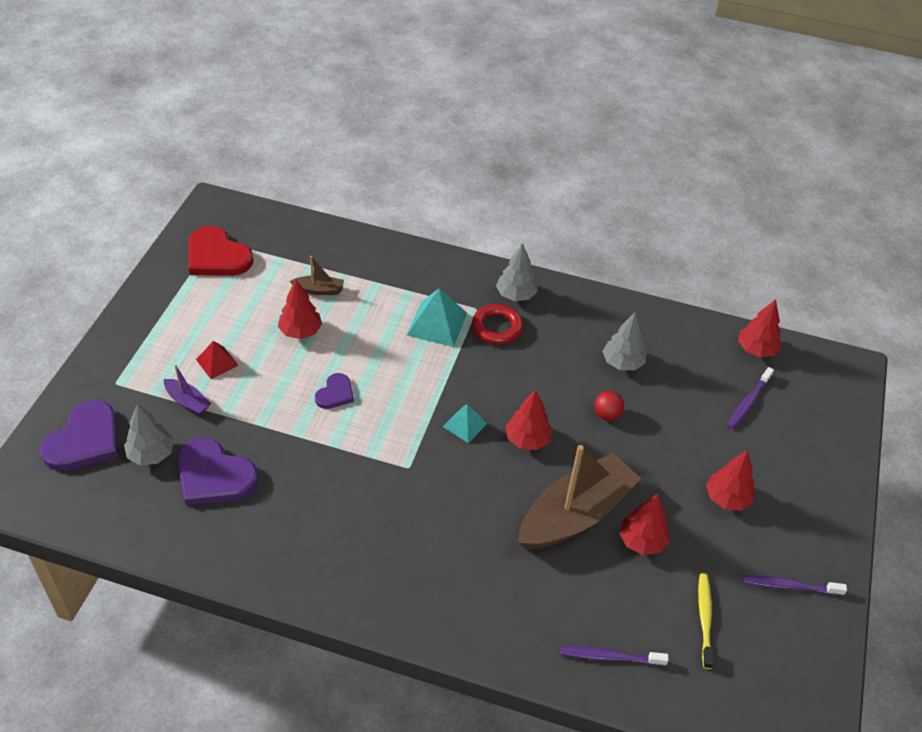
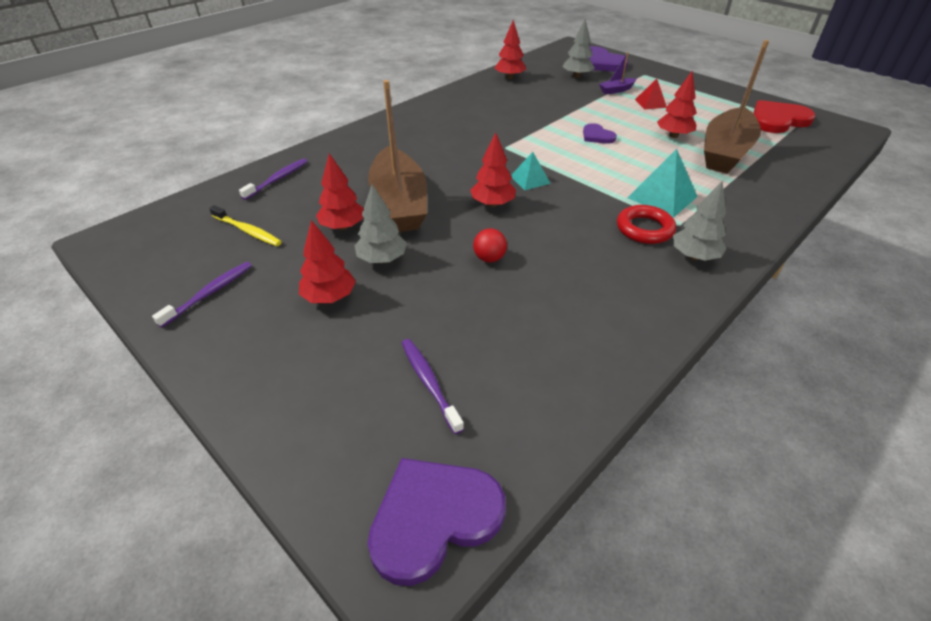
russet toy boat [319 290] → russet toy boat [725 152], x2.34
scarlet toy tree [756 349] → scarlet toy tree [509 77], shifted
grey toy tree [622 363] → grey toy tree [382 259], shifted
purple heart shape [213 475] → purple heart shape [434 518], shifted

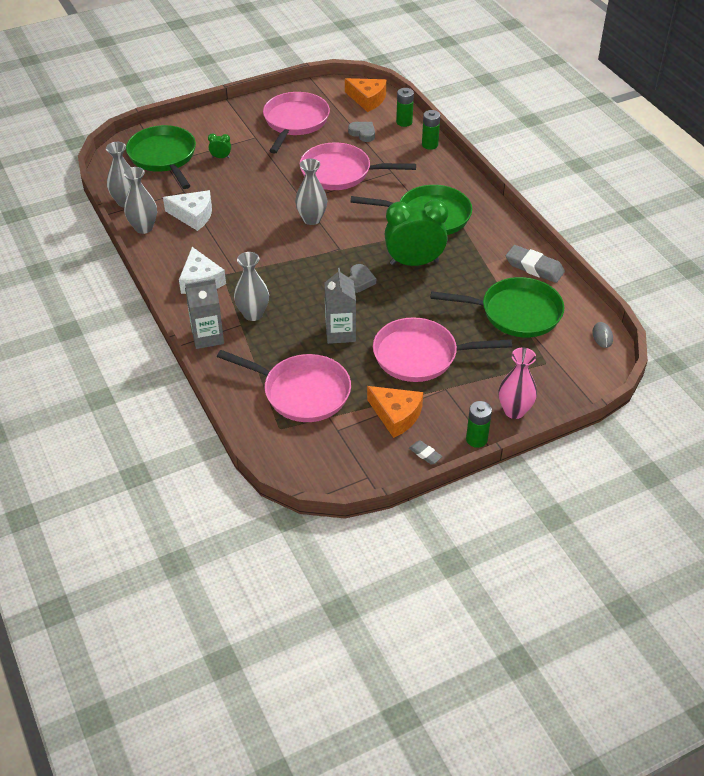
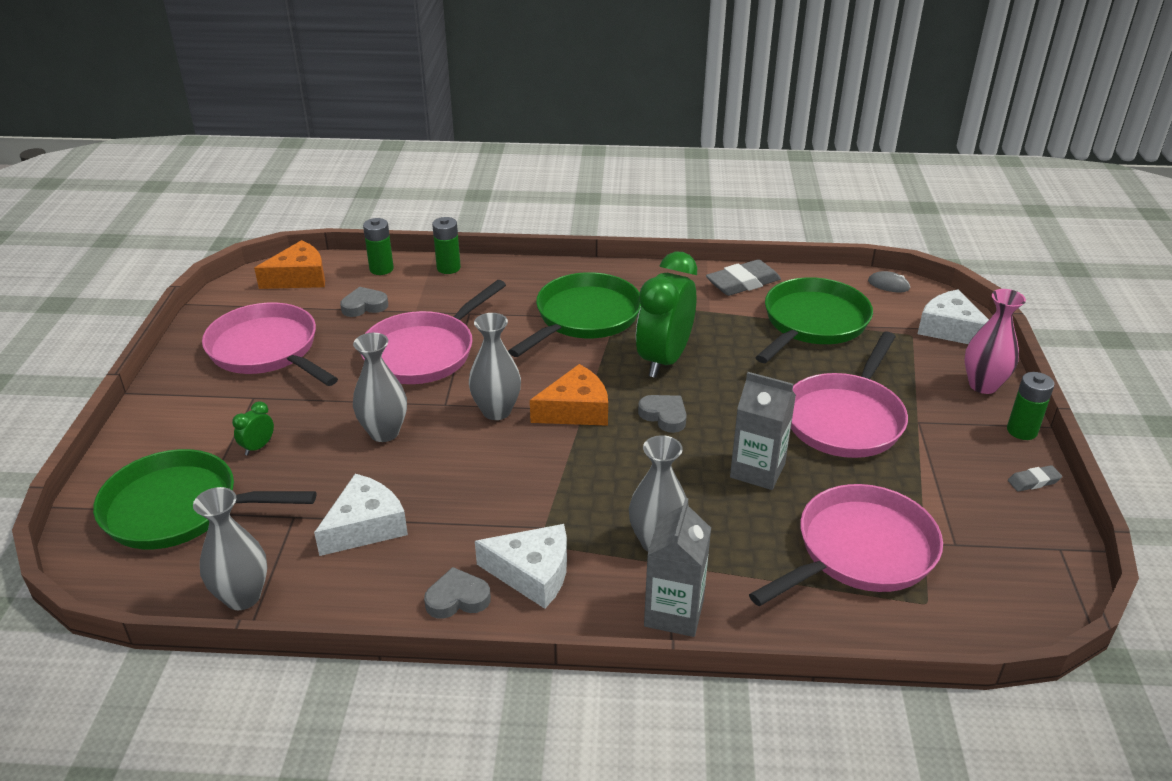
grey vase [144 228] → grey vase [384 432], shifted
orange-coloured cheese [396 415] → orange-coloured cheese [575 410], shifted
- → snow-white cheese [950 329]
- → grey heart shape [457 598]

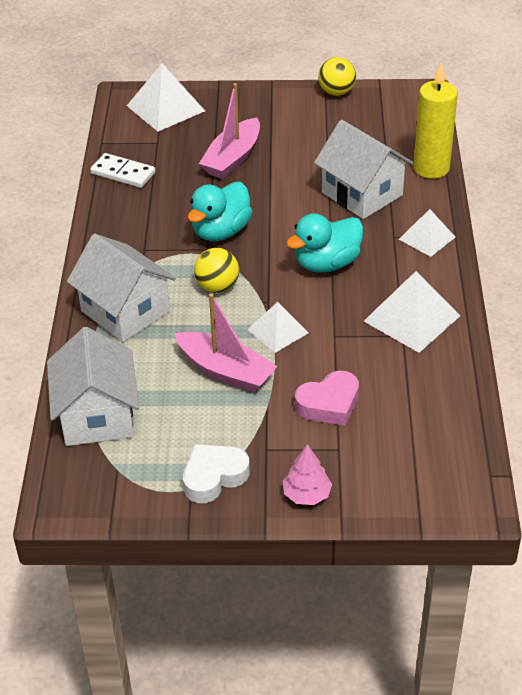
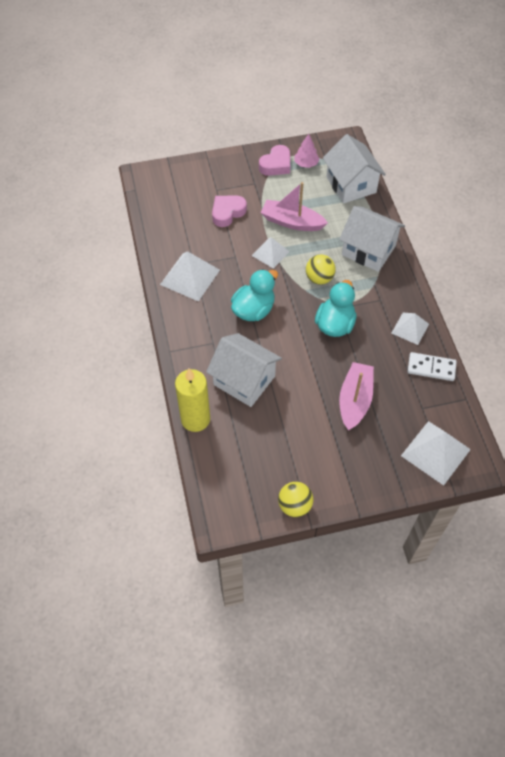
snow-white solid pyramid [427 238] → snow-white solid pyramid [410 328], shifted
snow-white heart shape [214 477] → rosy heart shape [276 165]
rosy toy tree [306 494] → rosy toy tree [306 163], shifted

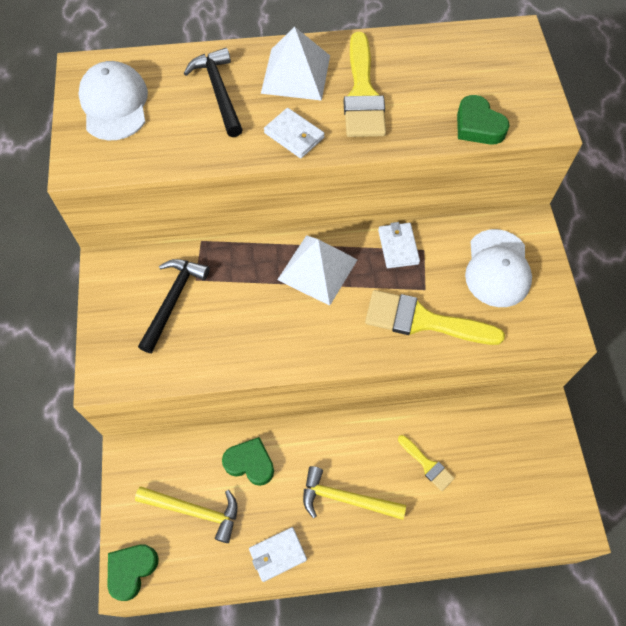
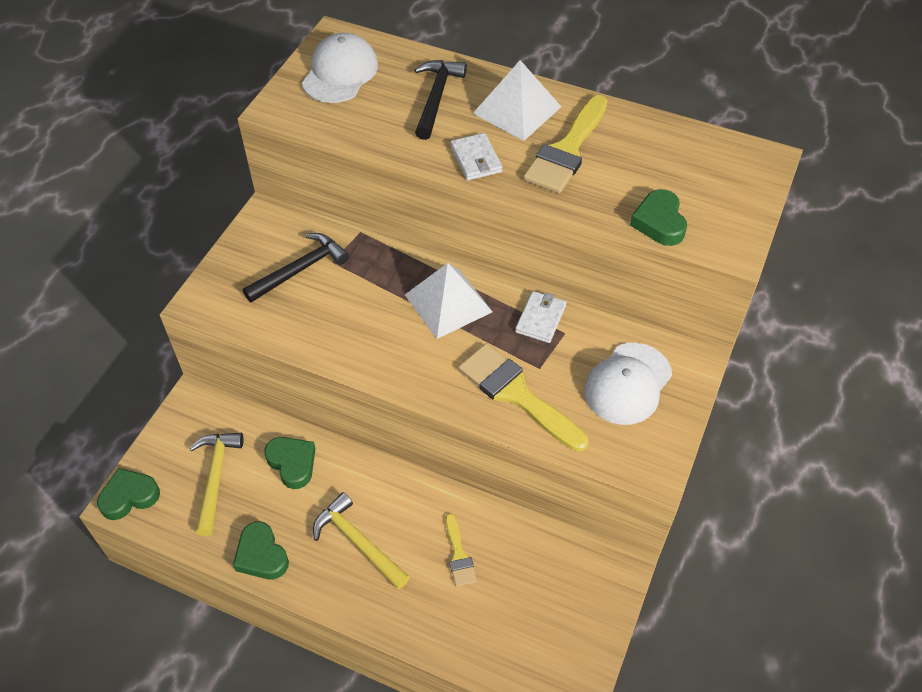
golden claw hammer [195 511] → golden claw hammer [215 477], 135 degrees counterclockwise
snow-white card wallet [277 554] → green heart shape [261 555]

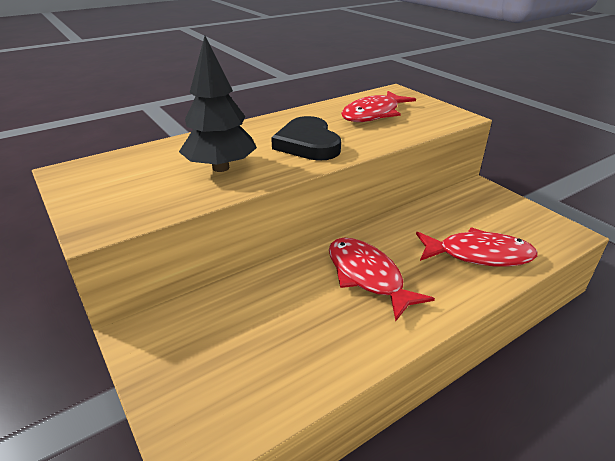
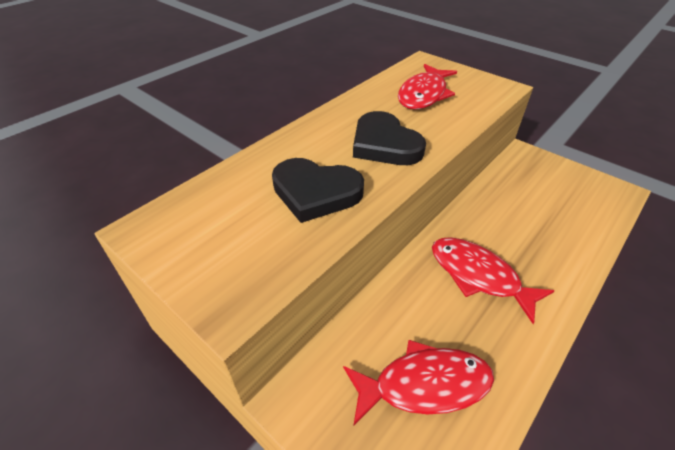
ebony toy tree [221 168] → ebony heart shape [315 192]
scarlet toy fish [479 255] → scarlet toy fish [424 385], shifted

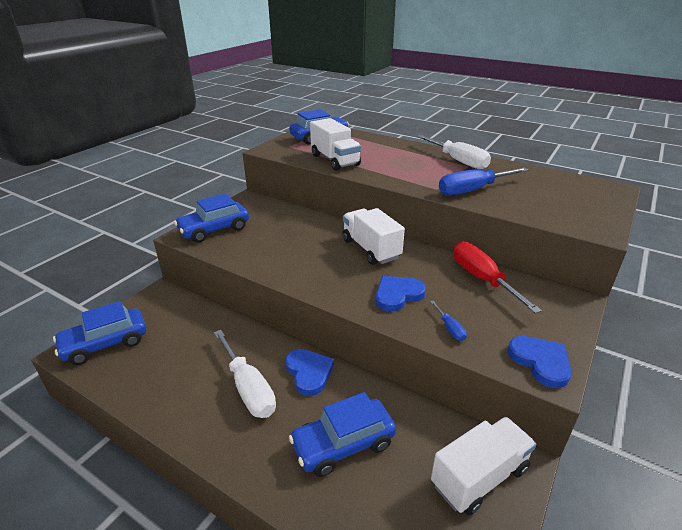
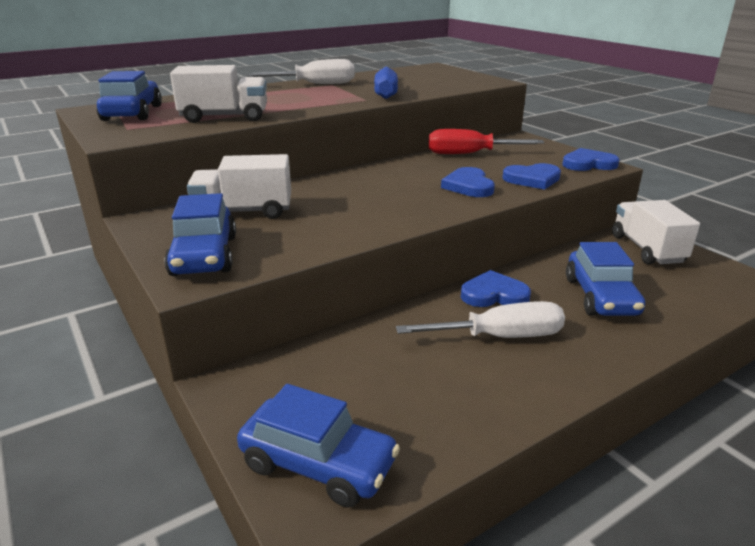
snow-white toy truck [371 249] → snow-white toy truck [244 212], shifted
blue automobile [105 343] → blue automobile [318 464], 60 degrees counterclockwise
blue screwdriver [450 328] → blue heart shape [532 179]

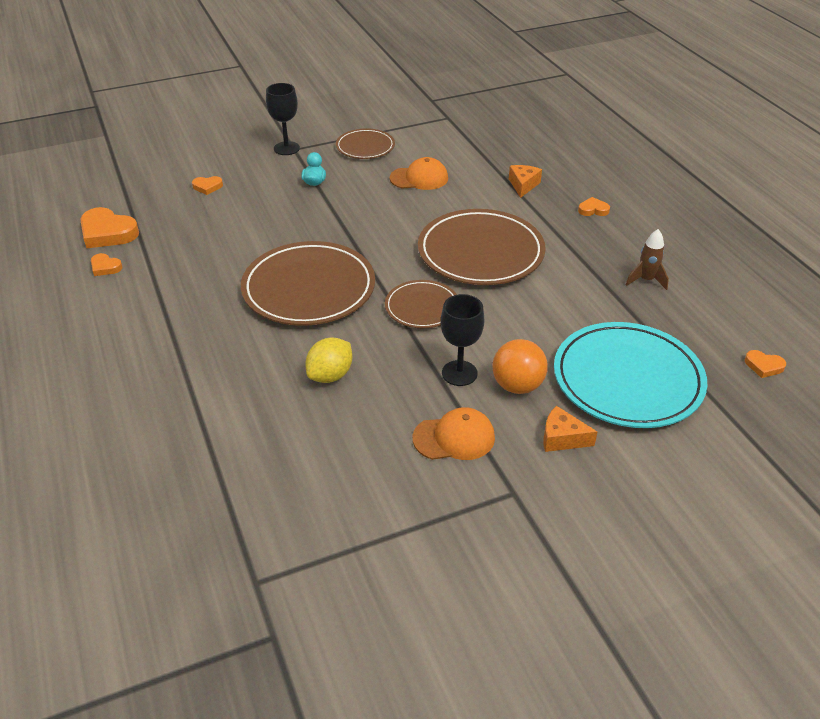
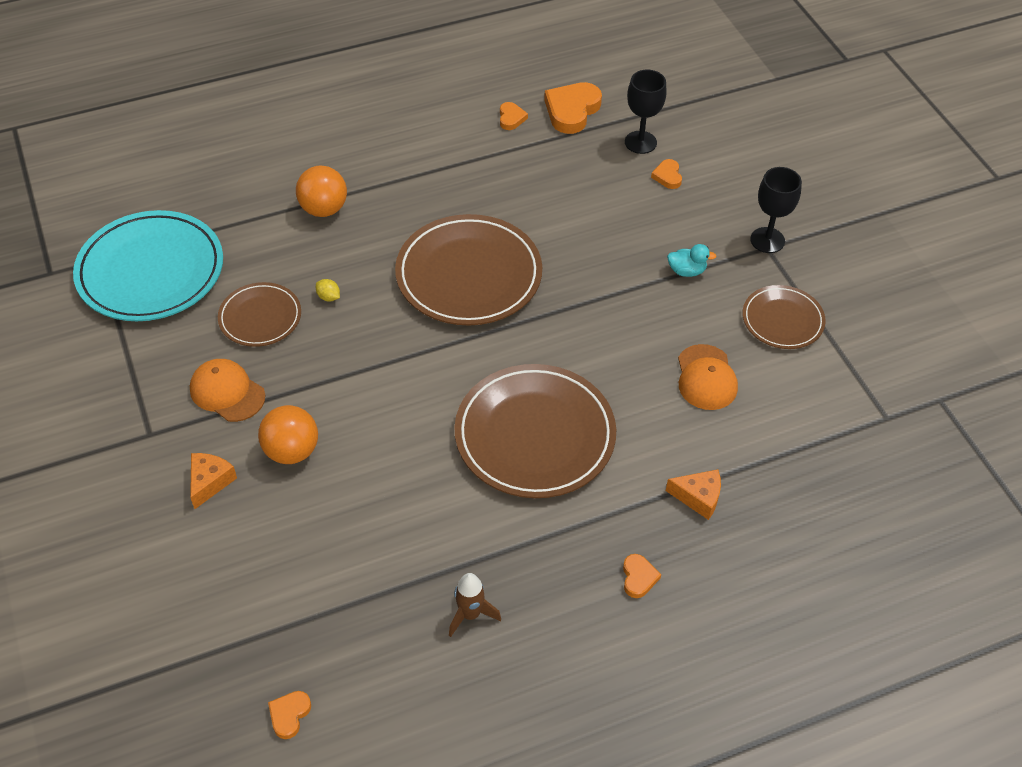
orange-coloured heart shape [105 267] → orange-coloured heart shape [511 118], 150 degrees clockwise
russet plate [422 307] → russet plate [260 317], shifted
ebony wine glass [459 373] → ebony wine glass [640 142], shifted
turquoise plate [627 379] → turquoise plate [151 271], shifted
golden toy lemon [330 375] → golden toy lemon [328 297], x0.51
orange-coloured peaked cap [454 438] → orange-coloured peaked cap [227 392], 135 degrees clockwise
- → orange-coloured sphere [324 209]

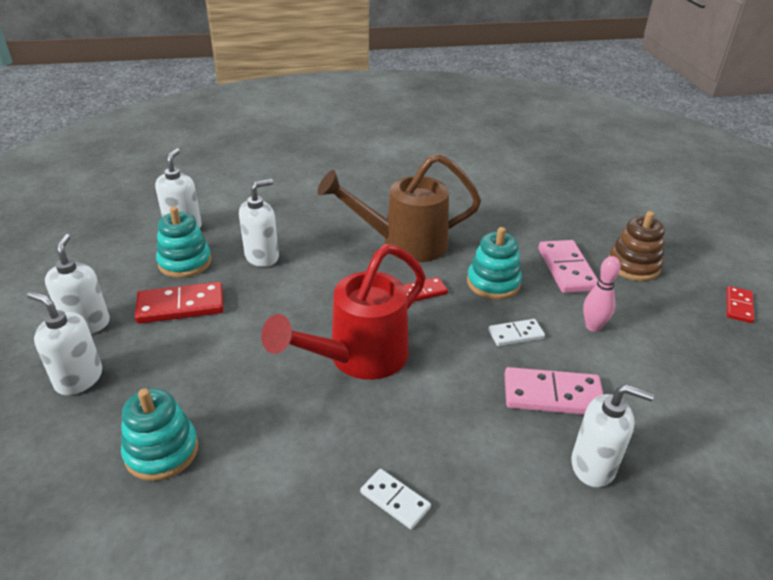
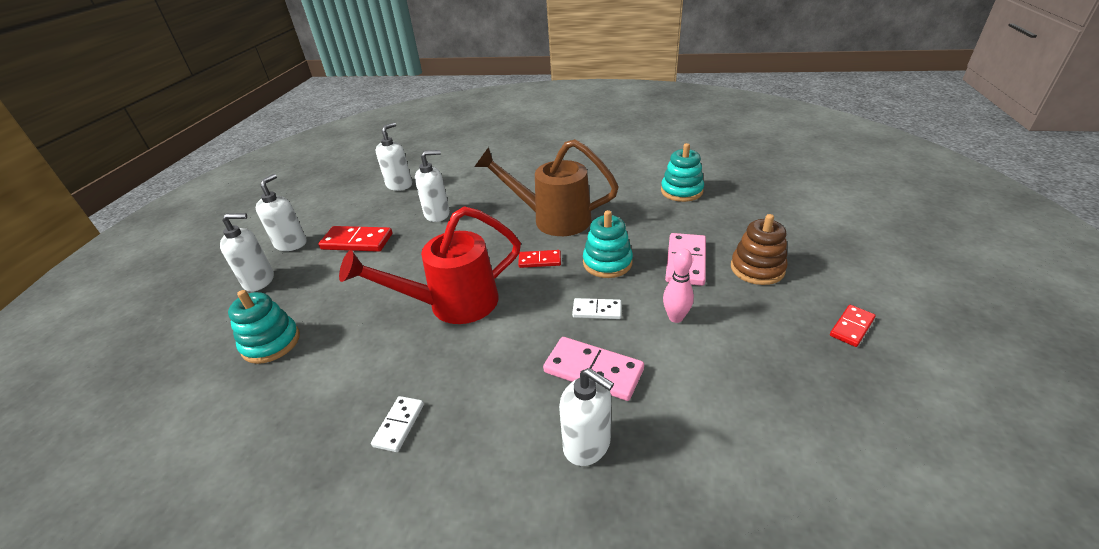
turquoise ring stacker [185 262] → turquoise ring stacker [681 191], shifted
snow-white soap dispenser [79 379] → snow-white soap dispenser [259 281], 120 degrees clockwise
snow-white domino piece [395 500] → snow-white domino piece [399 425], 45 degrees clockwise

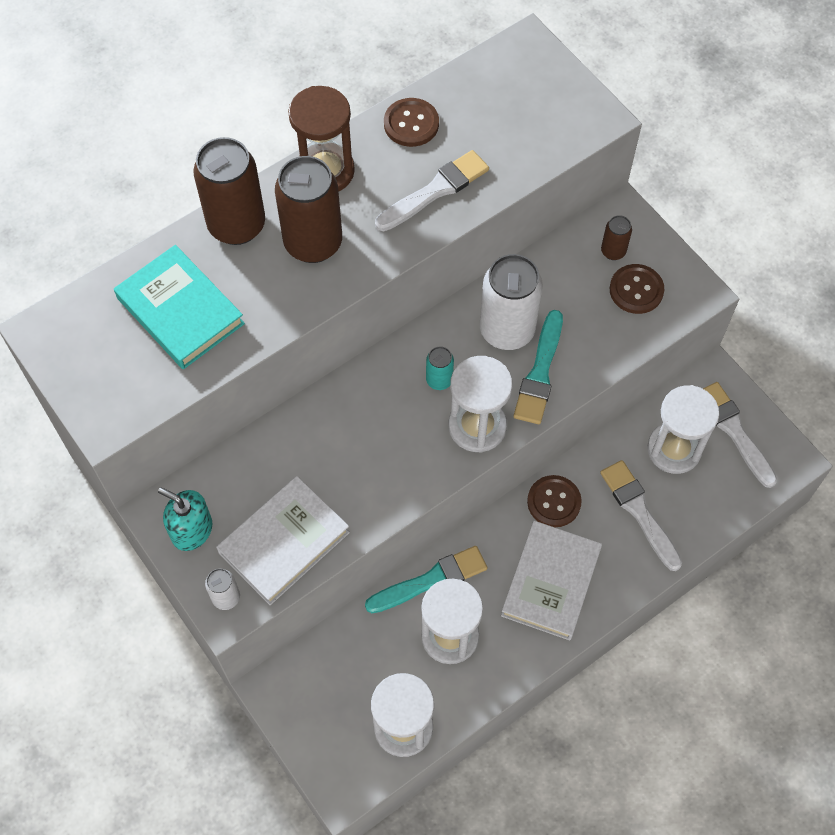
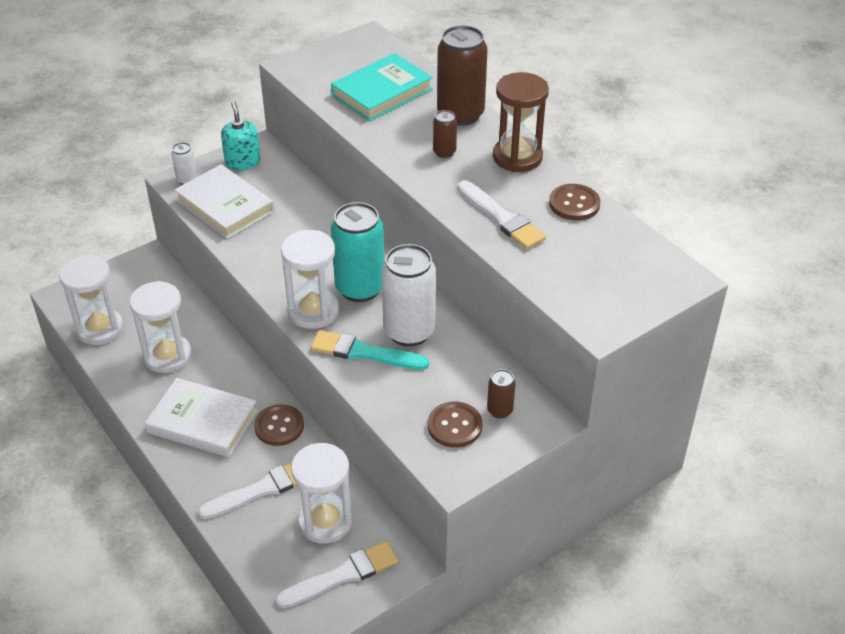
russet tin [313 243] → russet tin [444 152], x0.47
turquoise tin [439 380] → turquoise tin [360 288], x2.12
turquoise soap dispenser [192 530] → turquoise soap dispenser [243 162], 45 degrees counterclockwise
turquoise paint brush [431 580] → -

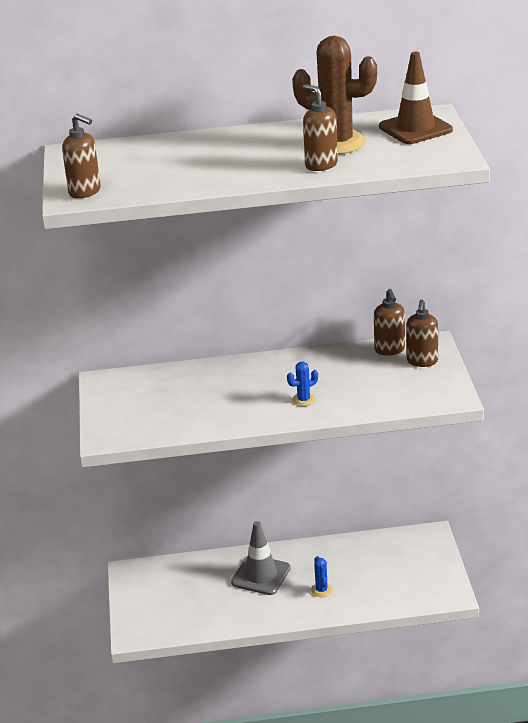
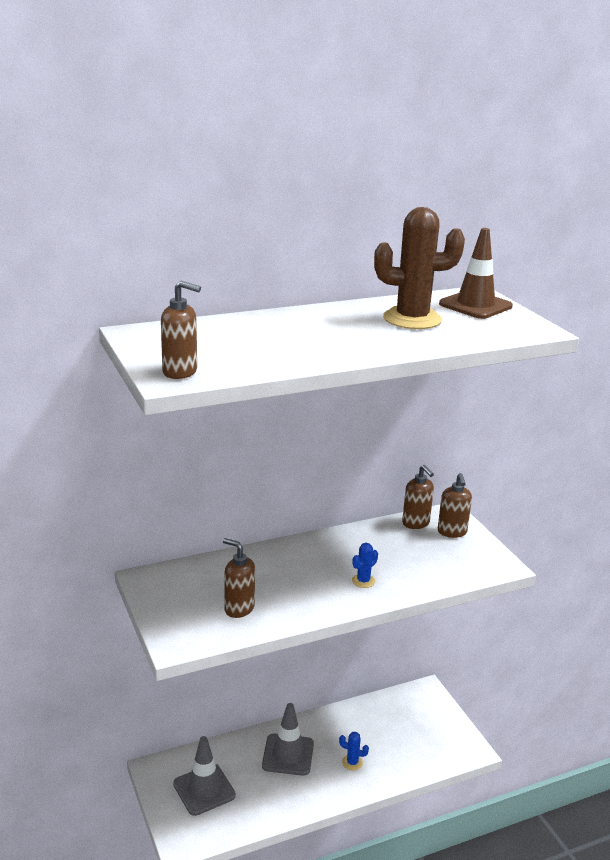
russet soap dispenser [321 165] → russet soap dispenser [239 608], shifted
blue cactus [321 590] → blue cactus [352 762], 45 degrees counterclockwise
- → grey traffic cone [204 789]

